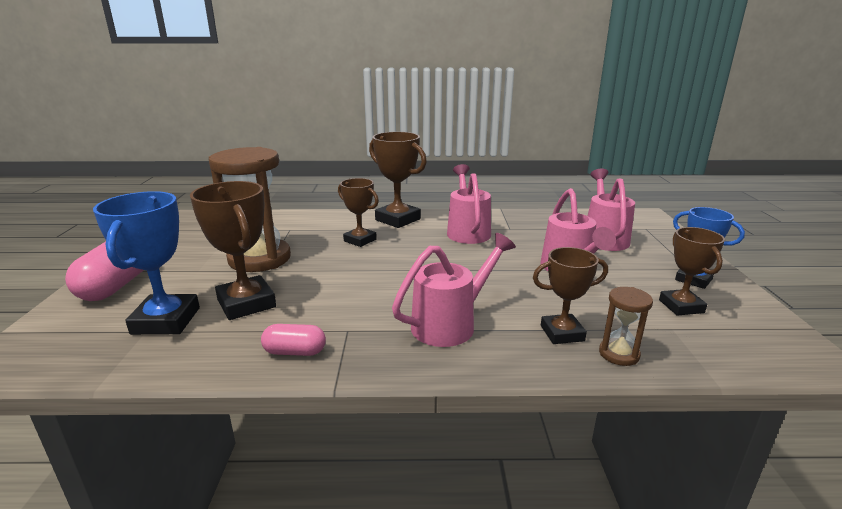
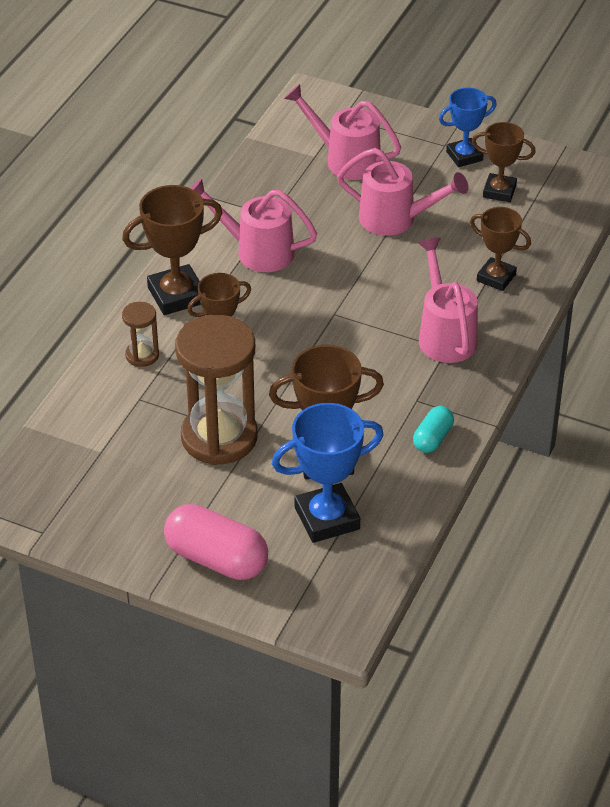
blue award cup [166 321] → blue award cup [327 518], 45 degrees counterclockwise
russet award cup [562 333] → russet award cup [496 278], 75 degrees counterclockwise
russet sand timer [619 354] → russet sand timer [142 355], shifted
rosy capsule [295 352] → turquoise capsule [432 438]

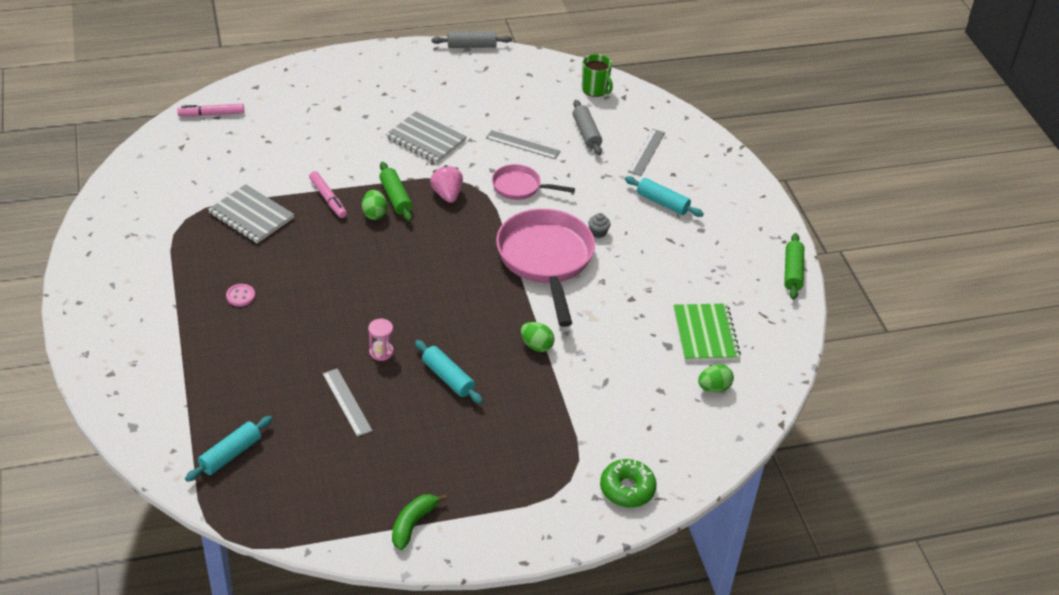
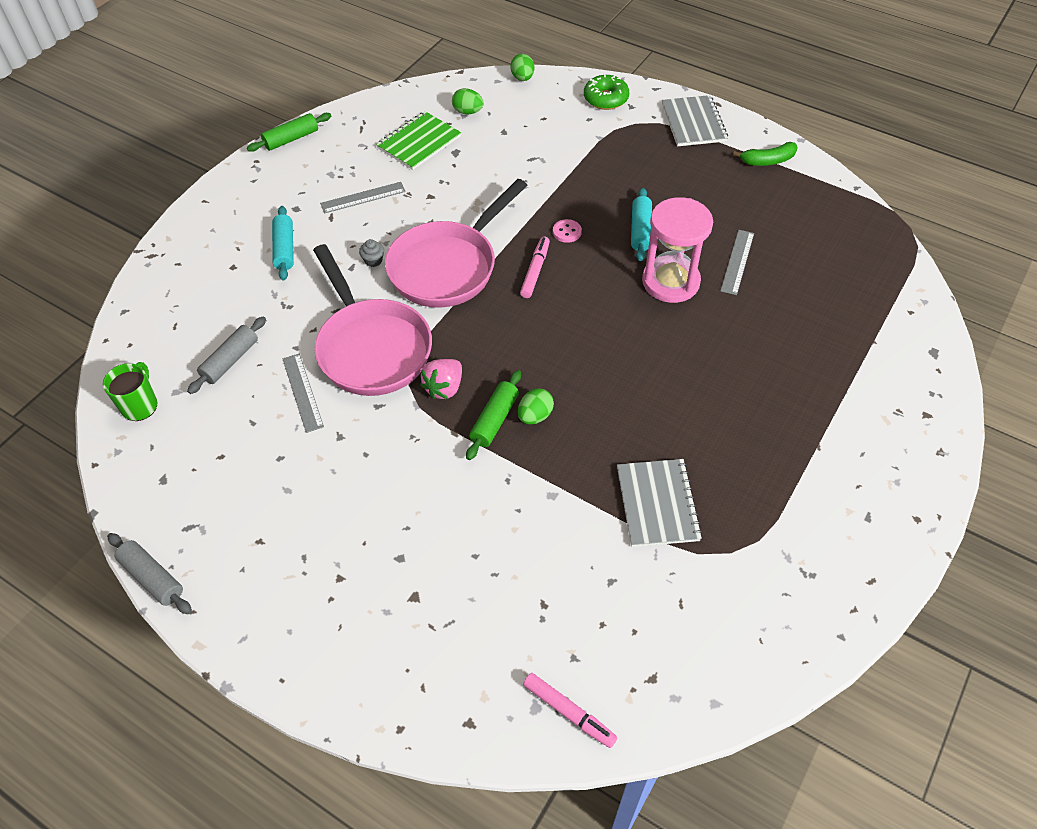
grey notebook [426 139] → grey notebook [693 123], shifted
grey ruler [646 152] → grey ruler [363 197], shifted
rosy skillet [520 187] → rosy skillet [371 347], x1.92
rosy marker [328 198] → rosy marker [535 271], shifted
rosy shirt button [240 296] → rosy shirt button [567 232], shifted
rosy sand timer [381 352] → rosy sand timer [670 282], x2.31
green egg [536 346] → green egg [522 78], shifted
turquoise rolling pin [230 454] → -

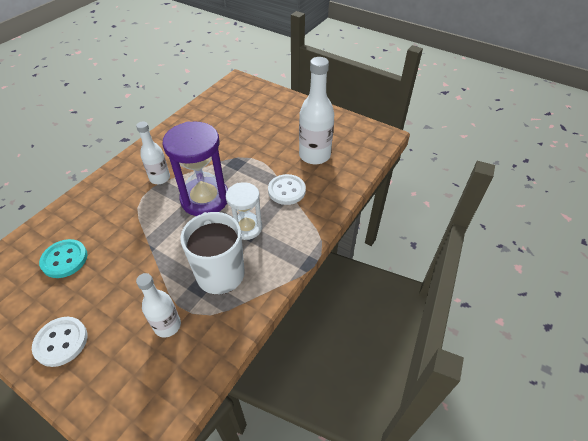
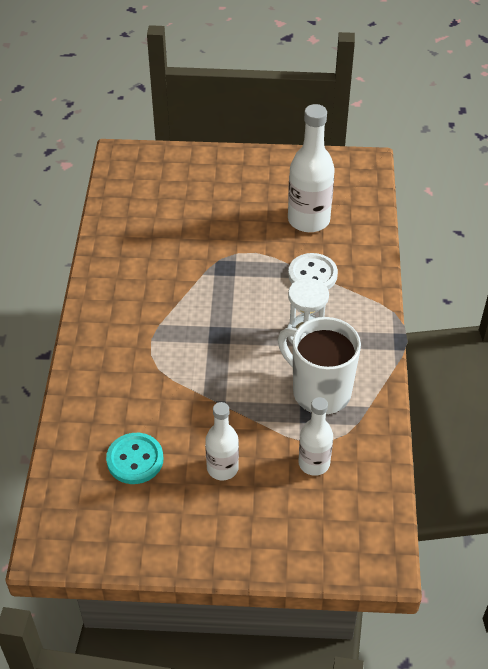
purple sand timer [205 199] → -
snow-white drink bottle [160 178] → snow-white drink bottle [222 468], shifted
snow-white shirt button [61 342] → -

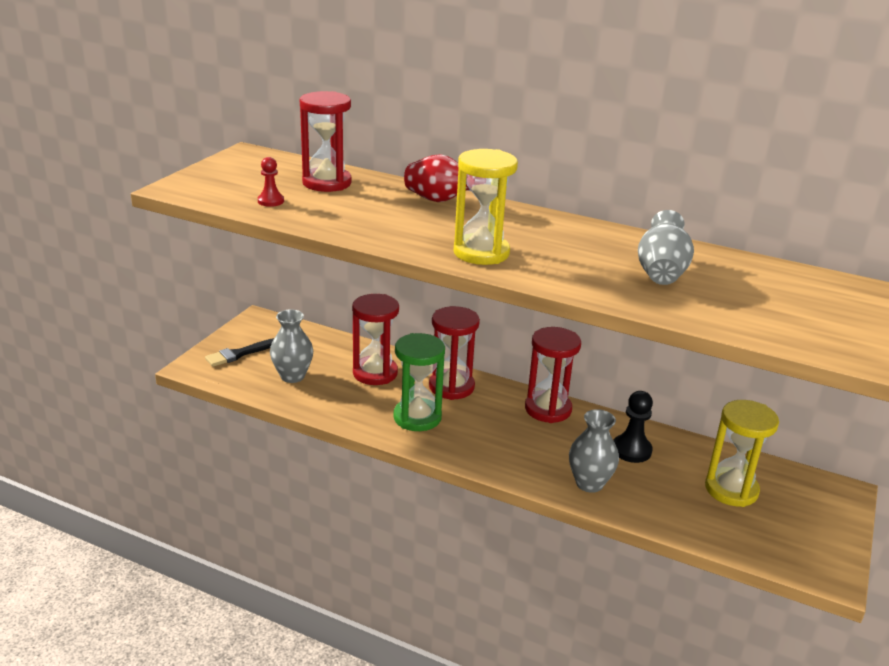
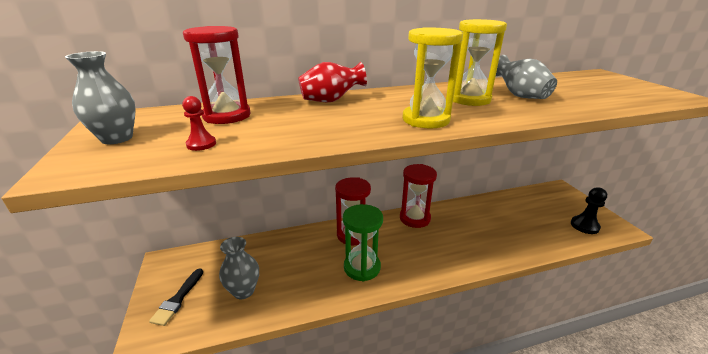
scarlet sand timer [375 373] → -
ebony pawn [631 450] → ebony pawn [584 226], shifted
golden sand timer [731 489] → golden sand timer [469 99], shifted
grey vase [589 483] → grey vase [117 138], shifted

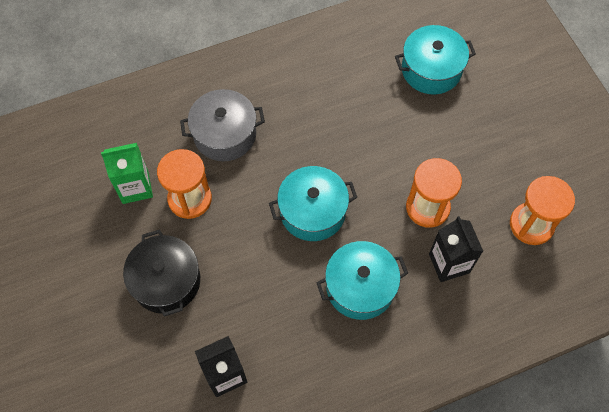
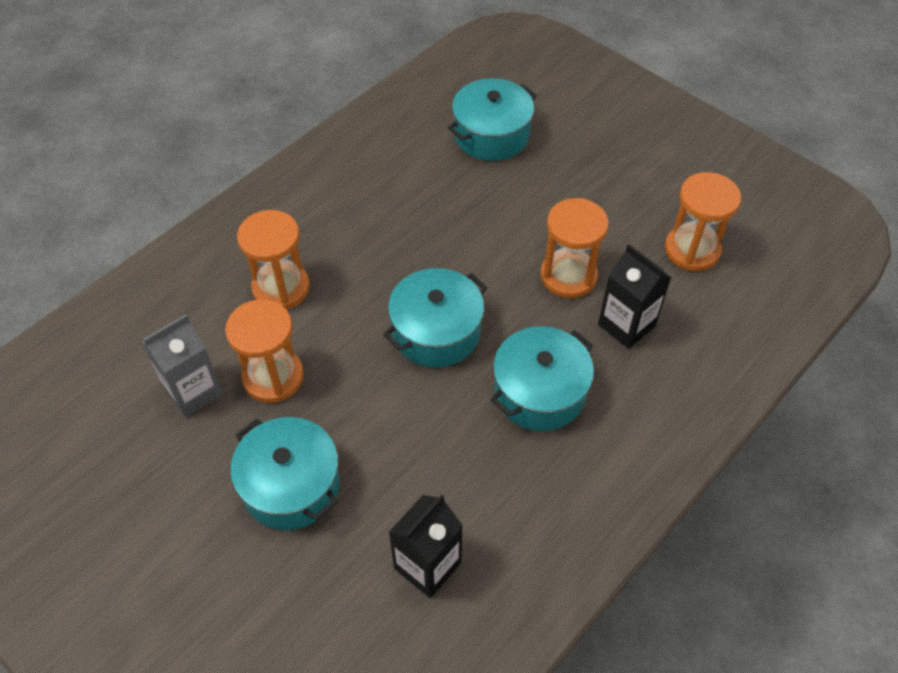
grey pot [225 134] → orange-coloured sand timer [281 288]
green milk carton [135 187] → grey milk carton [193 391]
ebony pot [166 281] → turquoise pot [291 486]

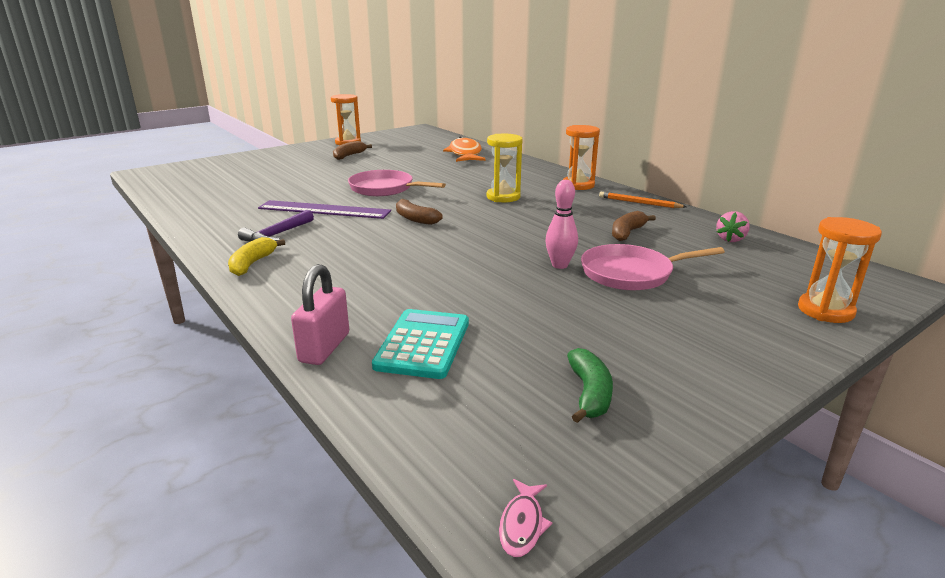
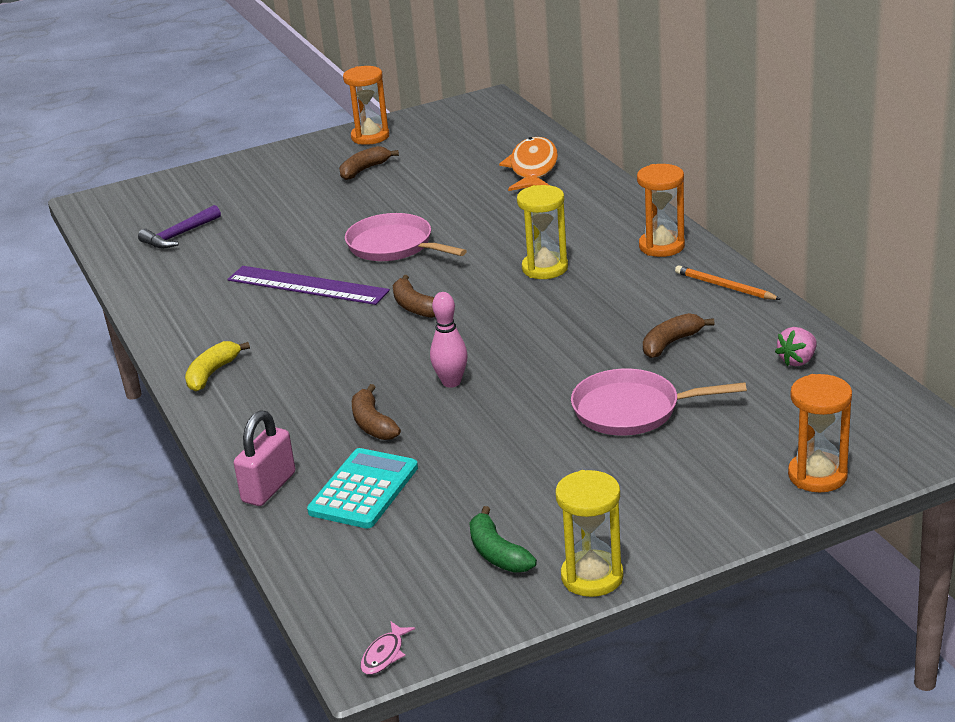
rosy bowling pin [560 265] → rosy bowling pin [451 382], shifted
purple claw hammer [277 235] → purple claw hammer [179 235], shifted
green banana fruit [589 394] → green banana fruit [497 553], 135 degrees clockwise
- → russet banana fruit [373 424]
- → golden sand timer [592 577]

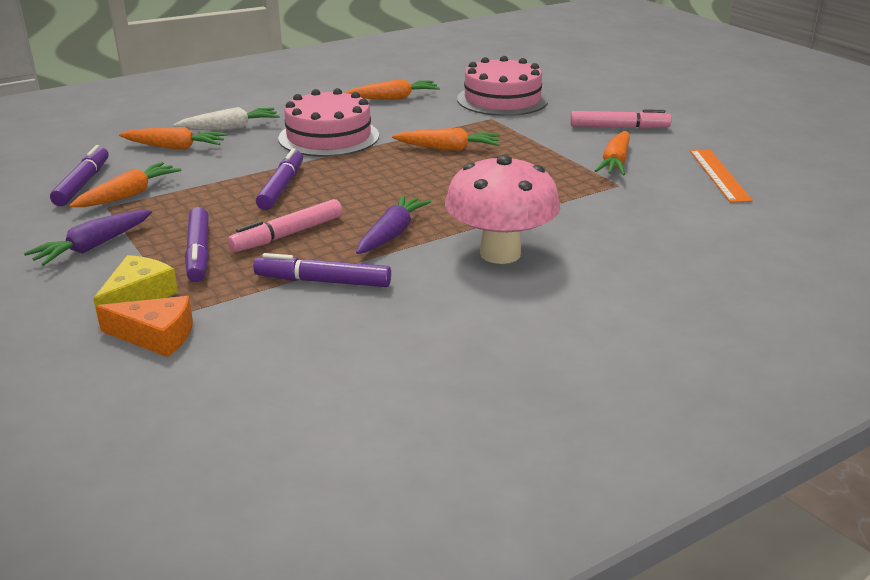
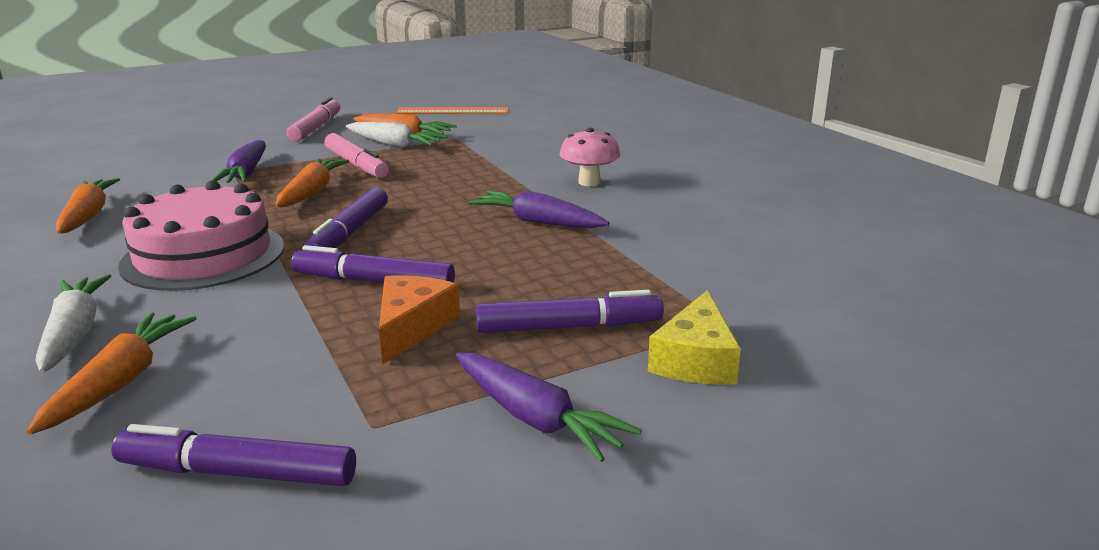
rosy layer cake [502 99] → -
rosy fungus [500 253] → rosy fungus [589 182], x0.55
orange-coloured toy carrot [128 195] → -
rosy marker [287 235] → rosy marker [356 165], shifted
purple marker [323 281] → purple marker [350 233], shifted
golden cheese [138 297] → golden cheese [695 359], 105 degrees counterclockwise
orange-coloured cheese [156 336] → orange-coloured cheese [412 327], shifted
- → snow-white toy carrot [394 144]
- → purple toy carrot [246 173]

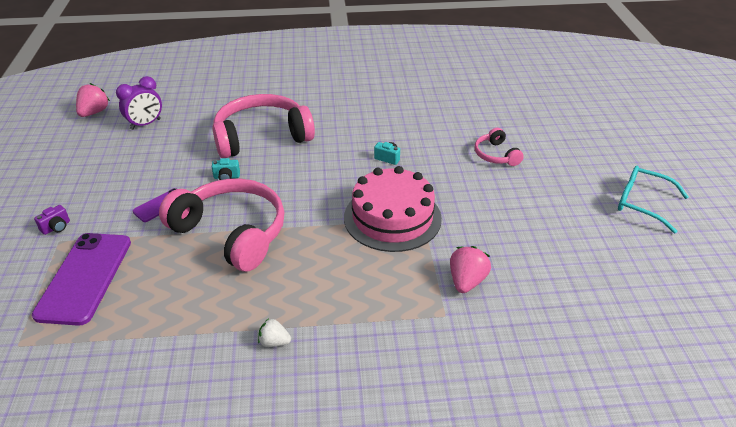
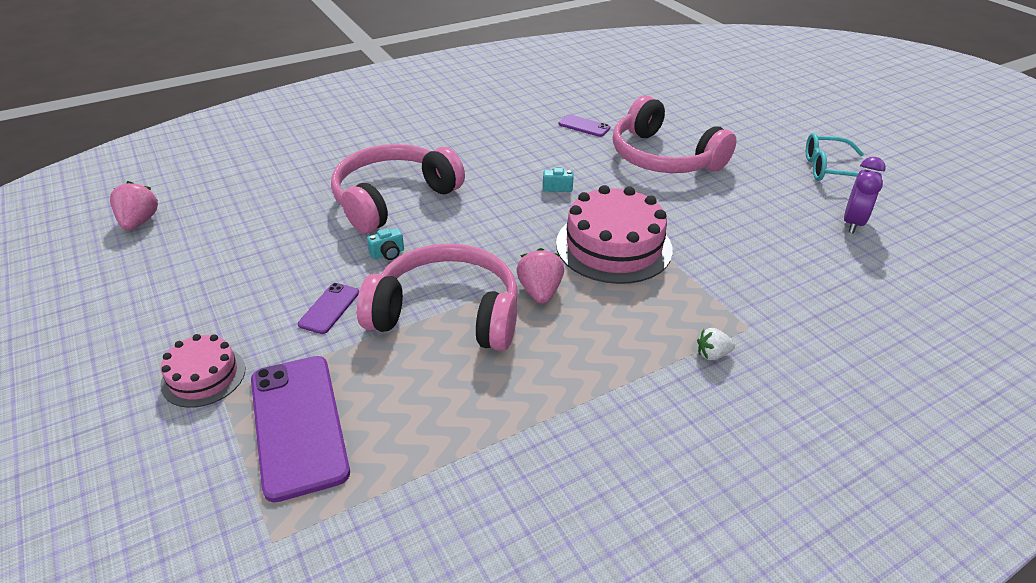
purple bedside clock [145 124] → purple bedside clock [853 223], shifted
rosy over-ear headphones [495 155] → rosy over-ear headphones [663 157], x2.09
purple photo camera [56 227] → rosy layer cake [203 376]
rosy berry [466 281] → rosy berry [540 292], shifted
snow-white berry [274 342] → snow-white berry [712 354], shifted
- → purple mobile phone [584 126]

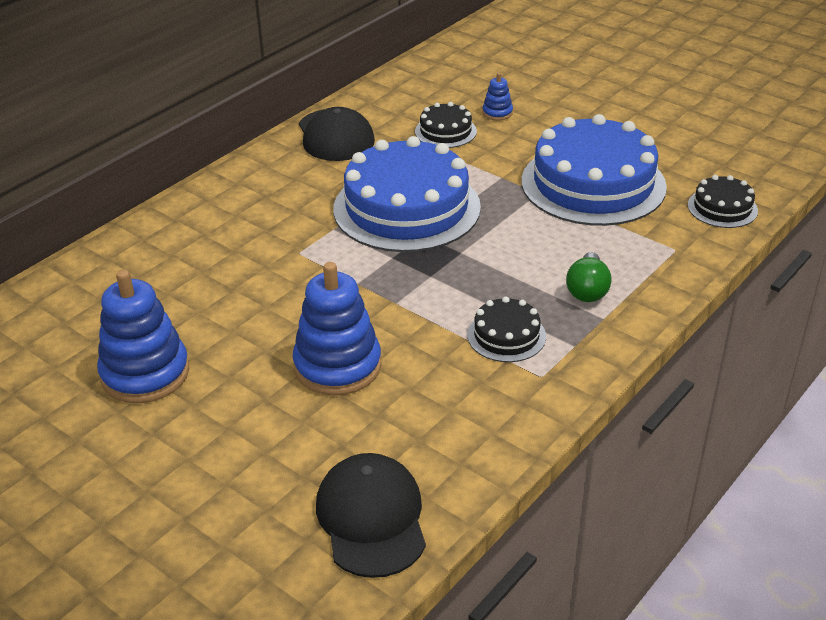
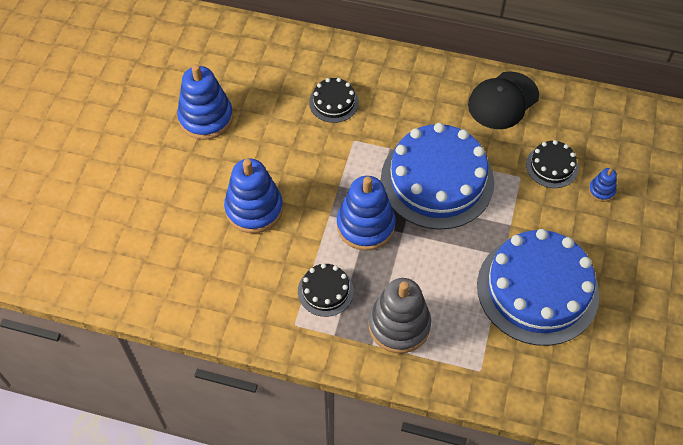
ebony layer cake [722 208] → ebony layer cake [334 102], shifted
green lightbulb [587 290] → grey ring stacker [399 325]
ebony peaked cap [371 518] → -
- → blue ring stacker [365 225]

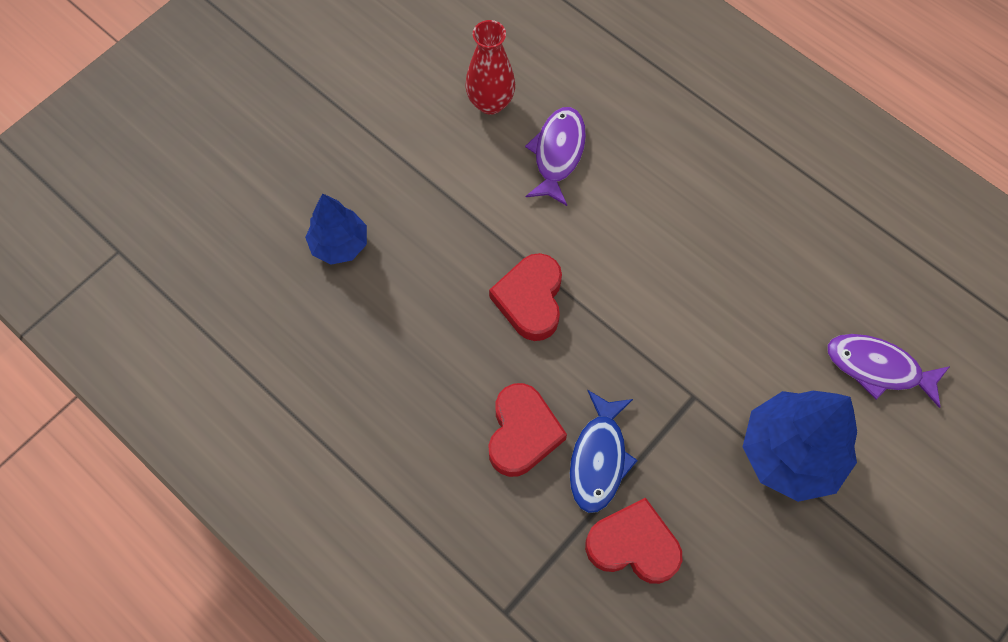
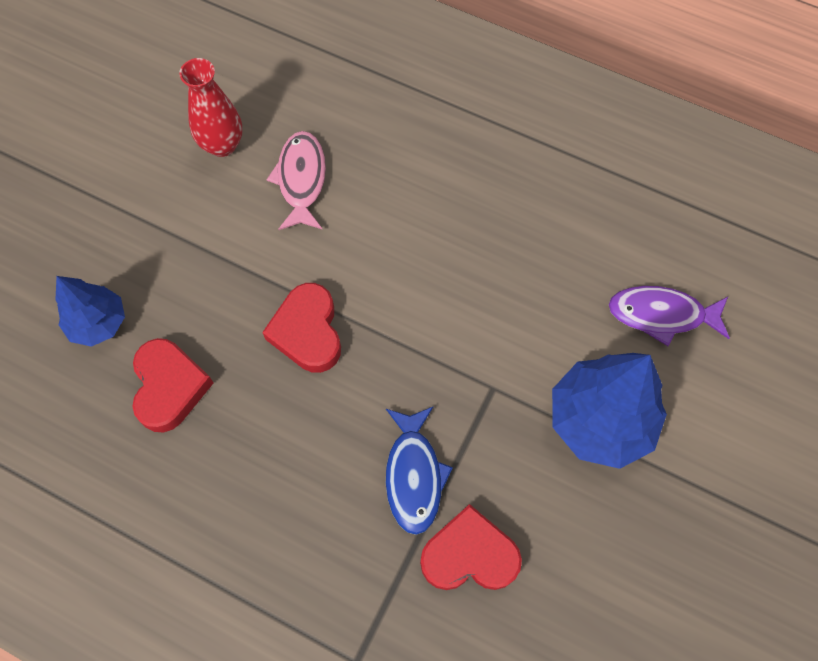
purple toy fish [557 154] → rosy toy fish [301 180]
scarlet heart shape [522 433] → scarlet heart shape [169 387], shifted

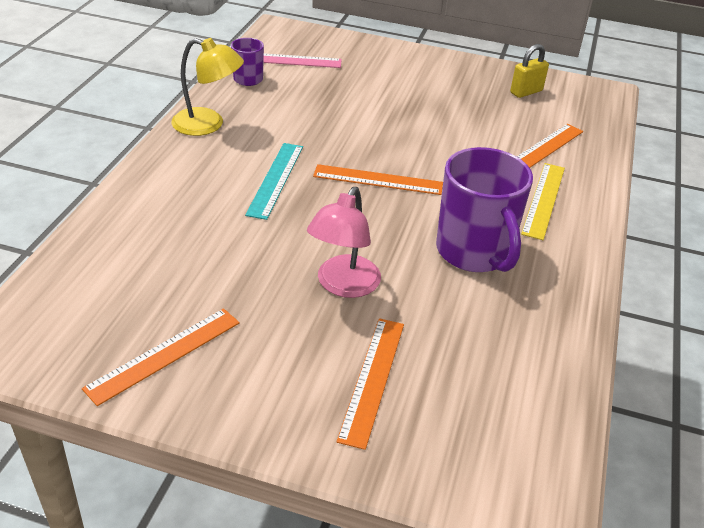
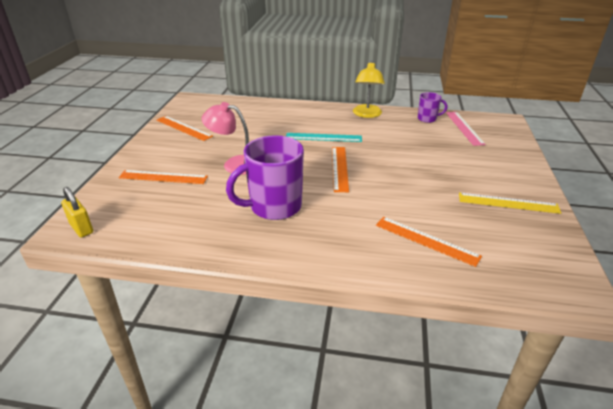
golden padlock [526 92] → golden padlock [81 228], shifted
golden ruler [543 200] → golden ruler [508 203], shifted

